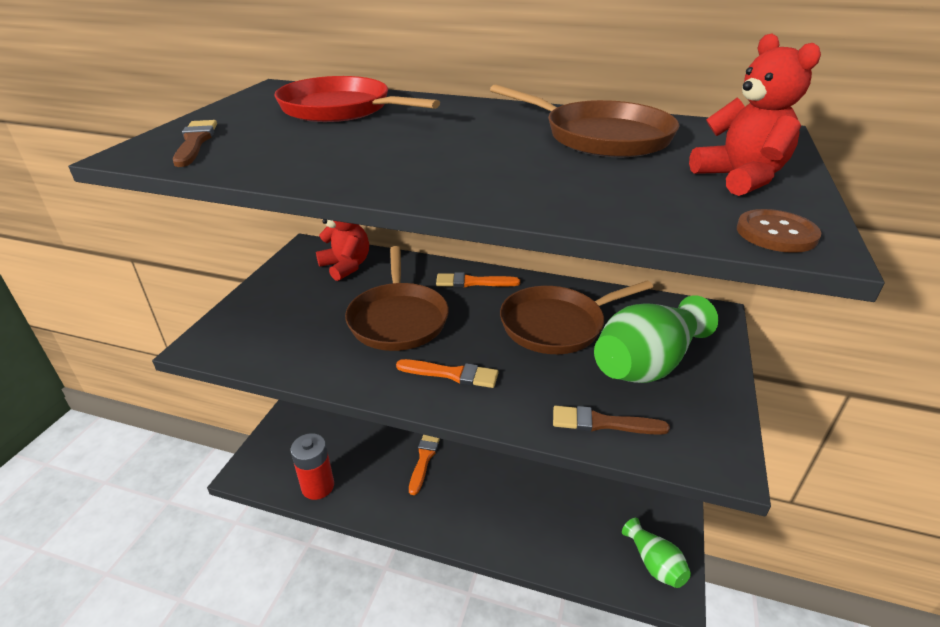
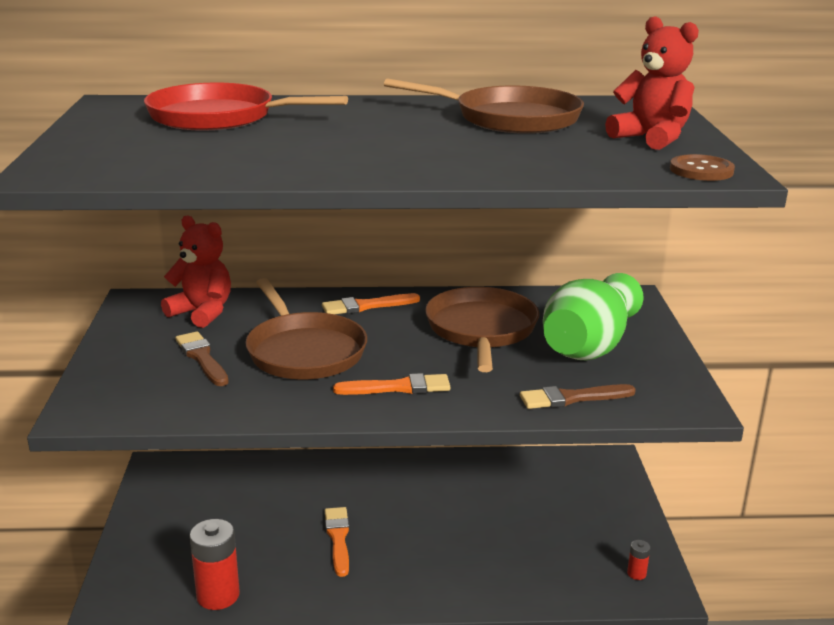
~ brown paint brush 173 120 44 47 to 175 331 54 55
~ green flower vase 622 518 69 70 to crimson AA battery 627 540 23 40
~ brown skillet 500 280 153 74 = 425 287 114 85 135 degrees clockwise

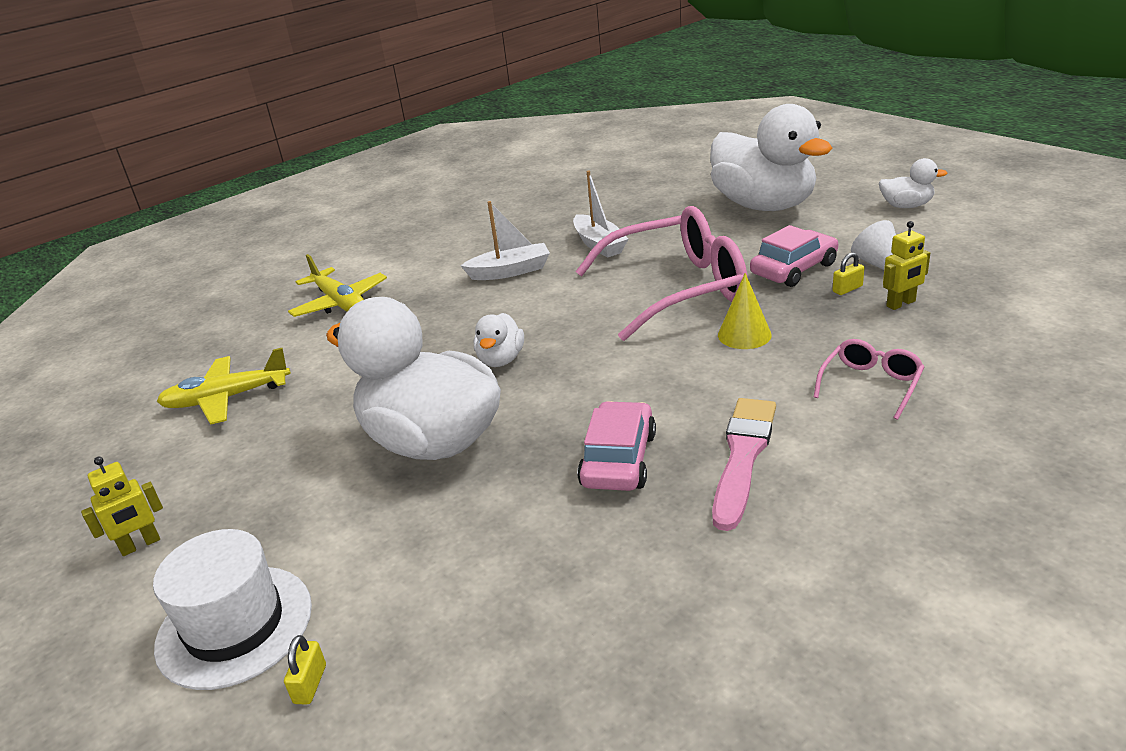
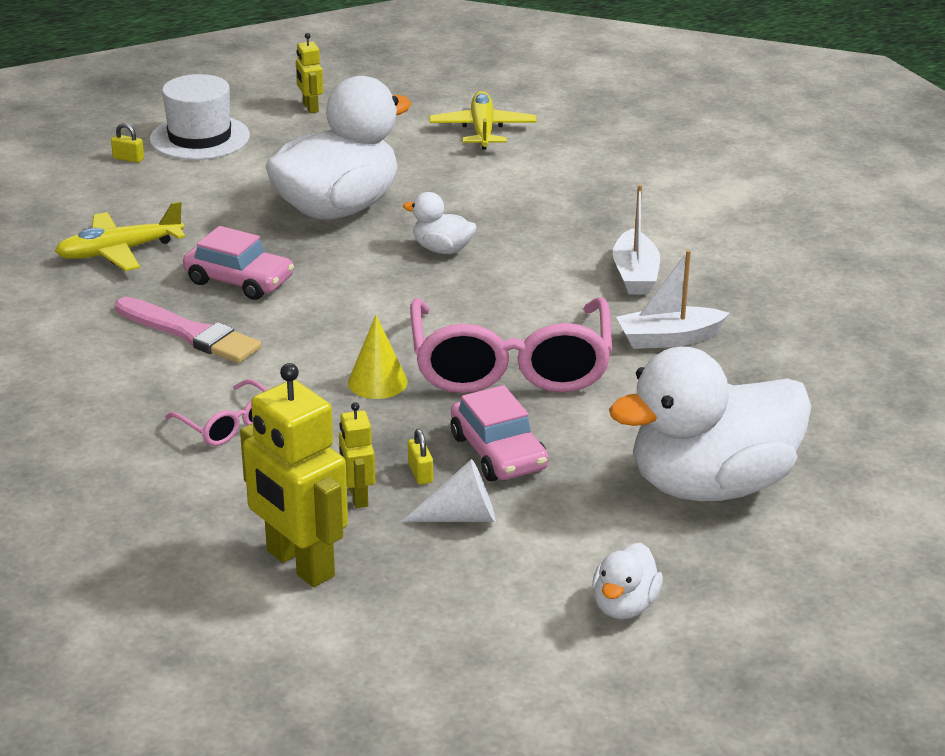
+ golden robot 240 363 108 224
~ golden toy plane 288 254 99 63 to 55 201 131 70

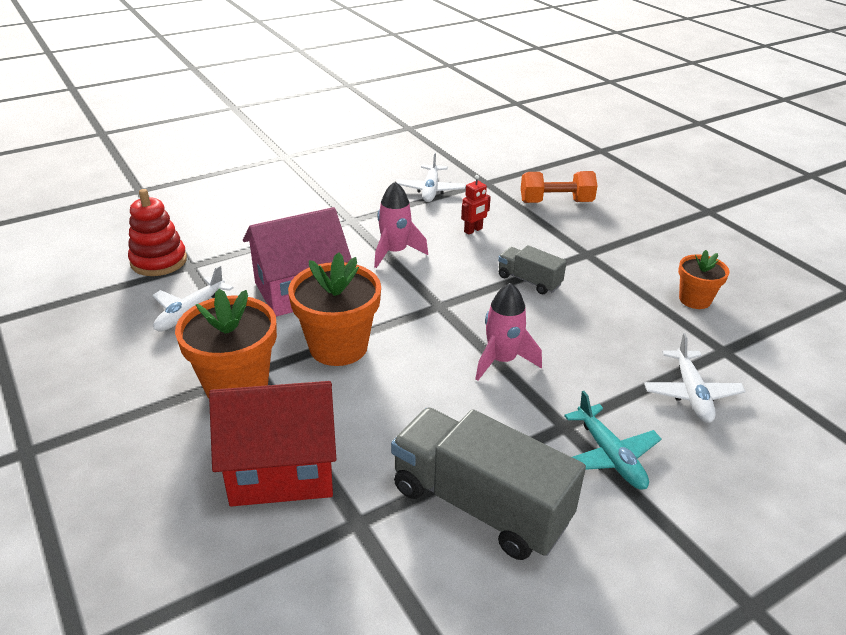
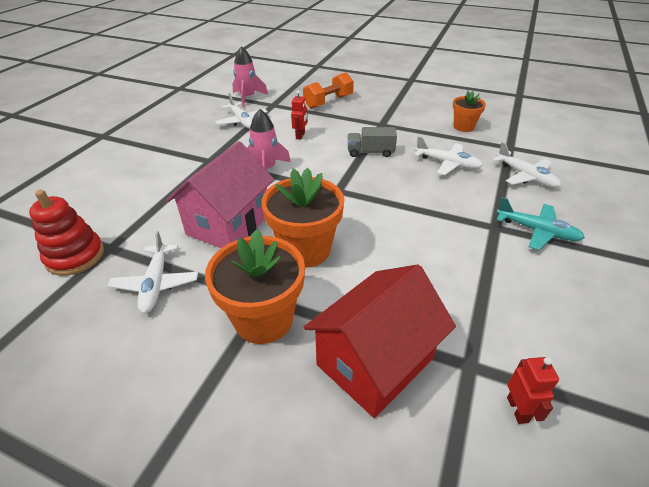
- ash-grey toy truck 391 408 195 152
+ pure white toy plane 414 136 69 39
+ crimson robot 507 357 52 67
~ rosy toy rocket 475 283 67 98 to 232 46 36 61

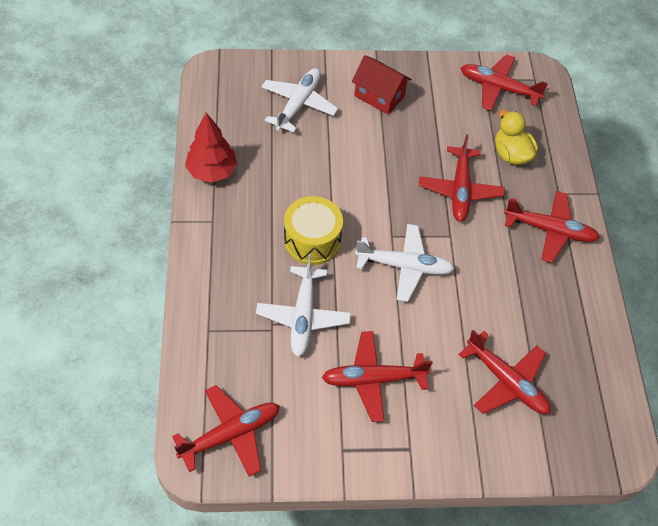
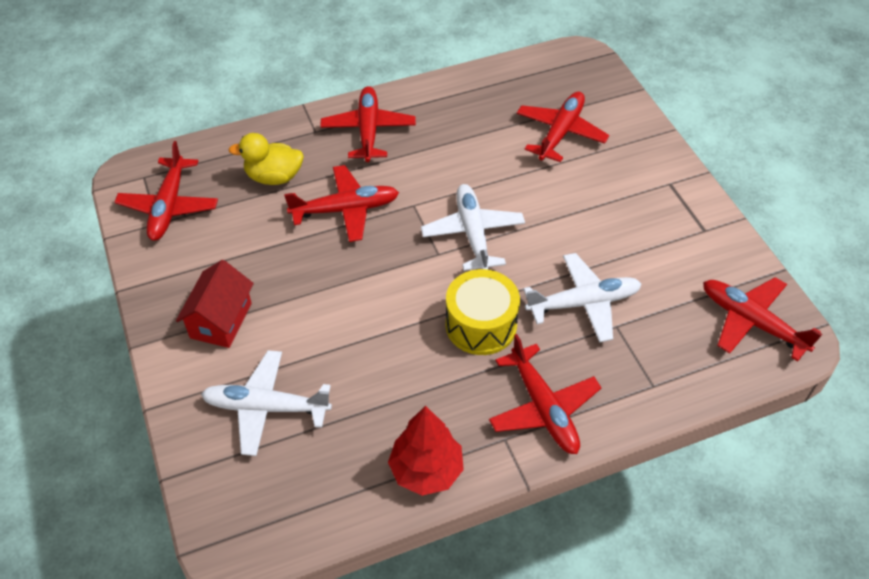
~ crimson toy plane 322 331 111 91 to 489 334 112 120
~ golden toy duck 495 110 43 55 = 228 133 76 52 45 degrees clockwise

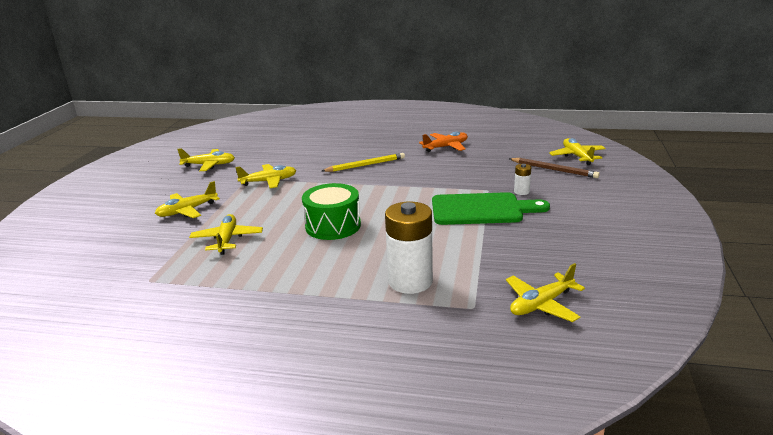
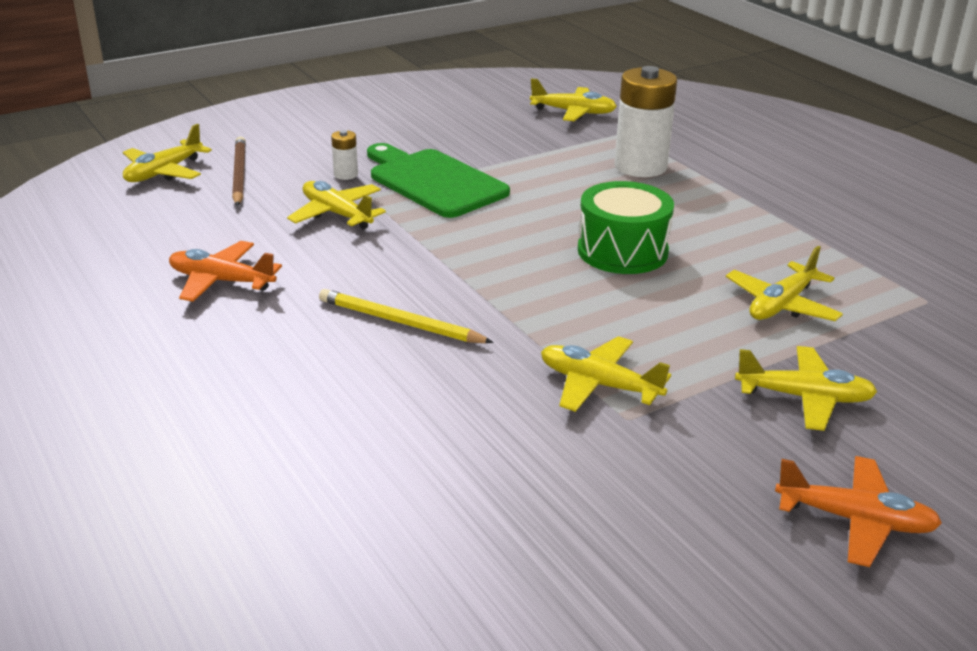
+ orange toy plane 775 456 167 111
~ golden toy plane 177 148 58 23 to 287 181 99 49

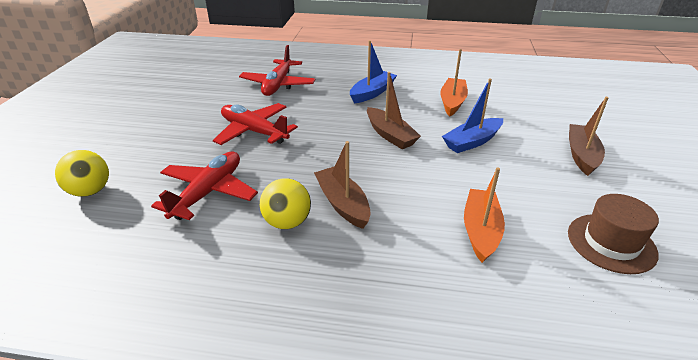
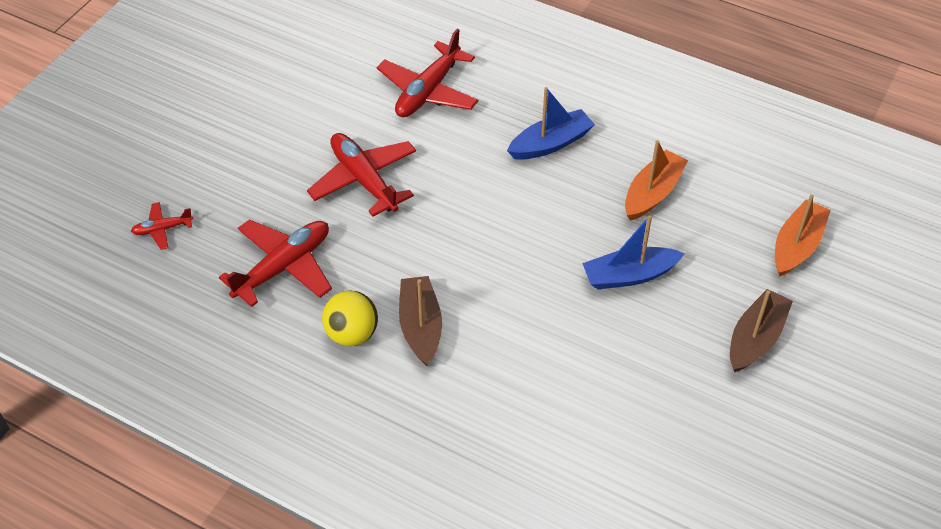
- brown toy boat 367 72 54 77
- brown top hat 568 194 91 80
~ orange toy boat 464 167 41 96 to 775 195 56 82
~ golden sphere 55 150 54 47 to crimson toy plane 131 202 62 48

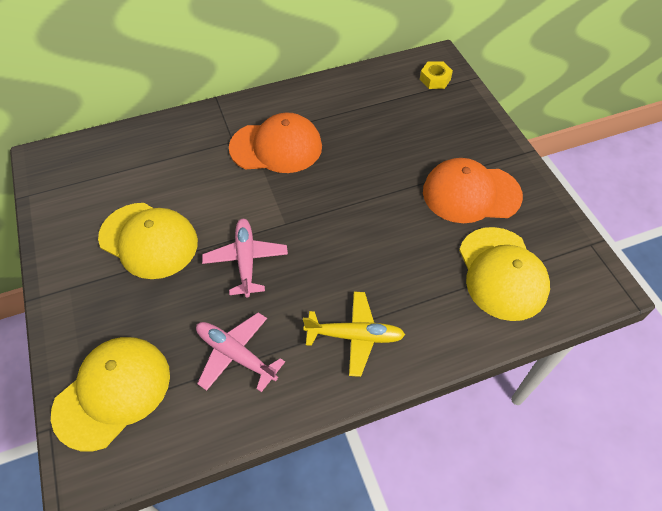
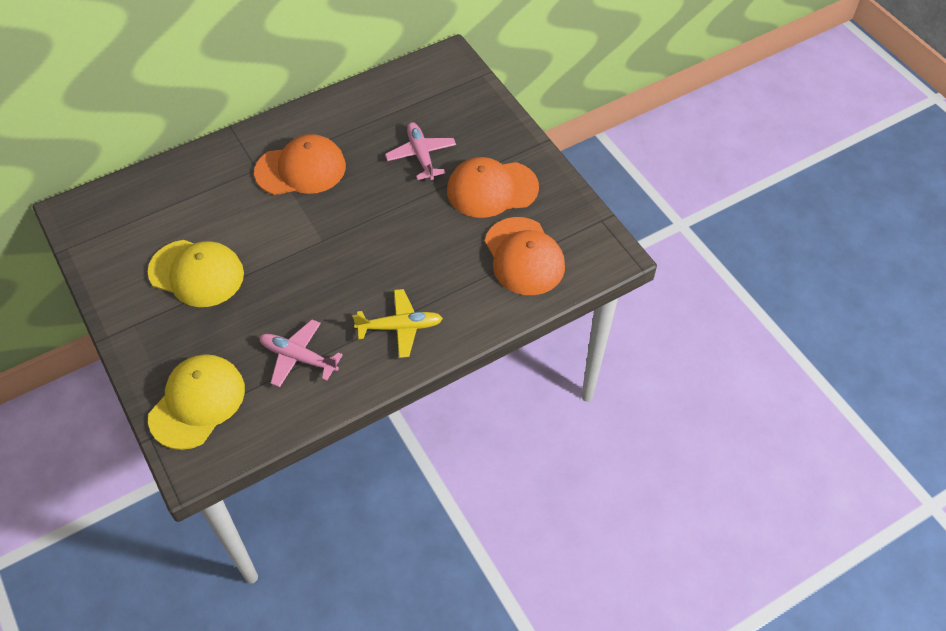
- golden hexagon nut 420 61 33 28
~ rosy toy plane 202 219 86 79 to 385 122 71 58
~ golden cap 459 227 91 94 to orange cap 485 217 80 78

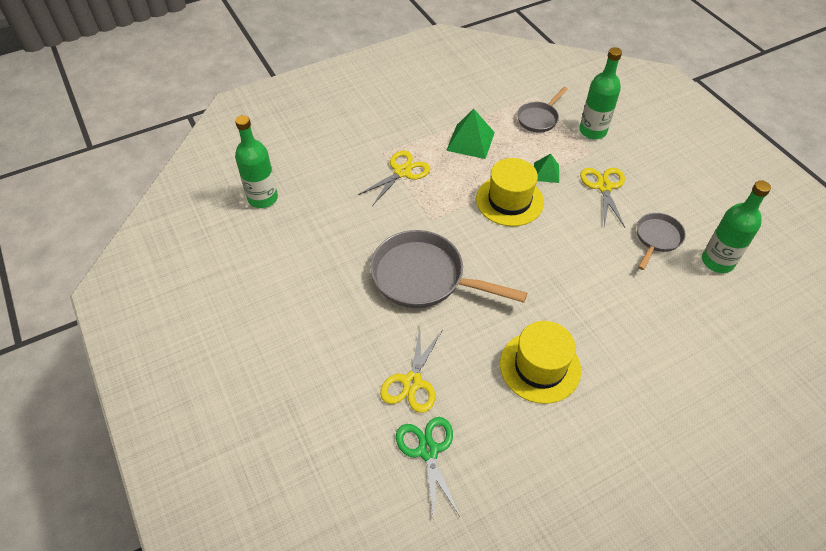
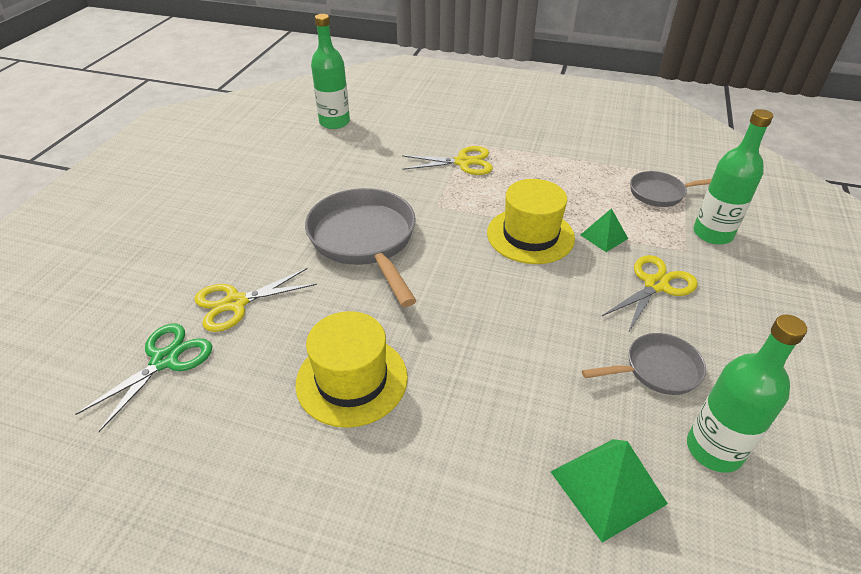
~ green pyramid shape 446 109 49 50 to 551 439 117 104

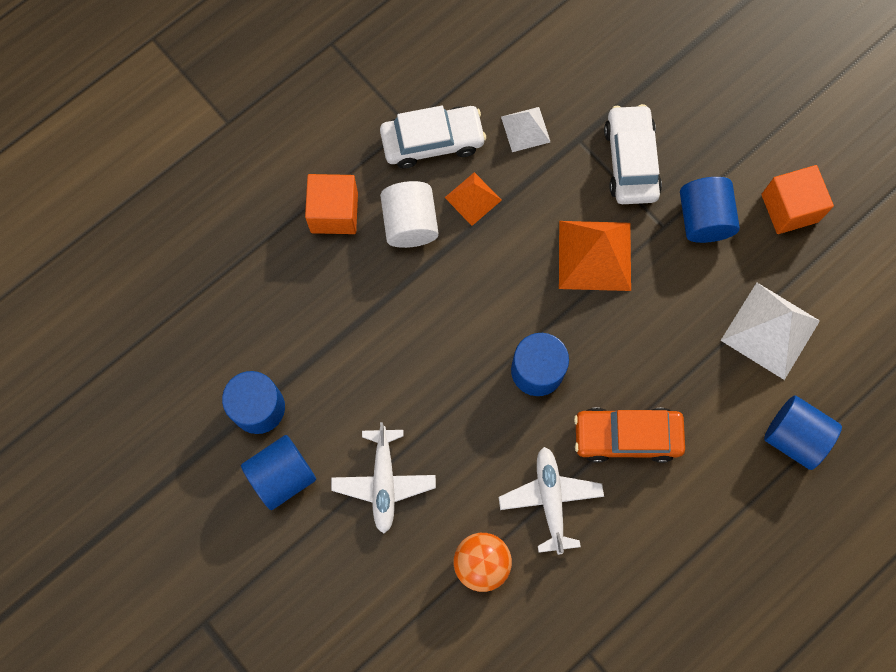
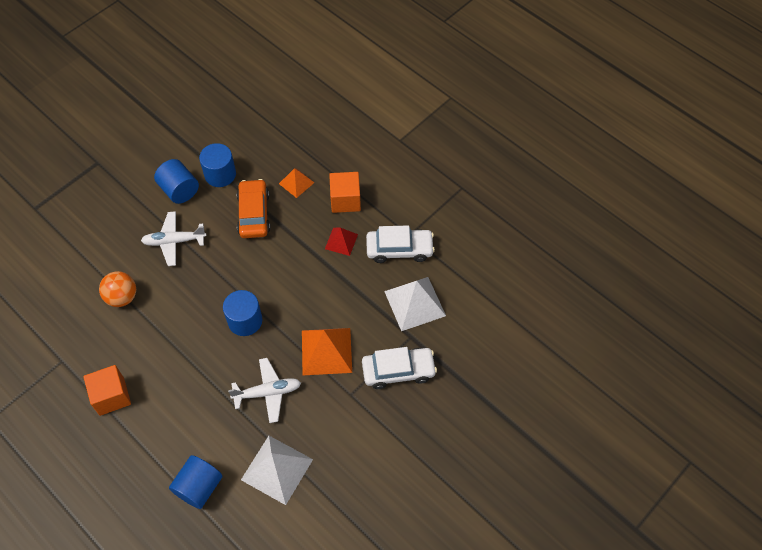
- blue solid cylinder 680 177 60 66
~ orange pyramid shape 445 172 57 54 to 279 168 35 30
~ pure white toy plane 499 447 105 108 to 228 358 73 65
~ orange toy car 574 407 111 56 to 237 179 33 59
~ orange block 761 165 73 69 to 83 365 48 51
~ pure white solid cylinder 380 181 59 67 to crimson pyramid shape 325 228 33 28
~ pure white toy car 380 106 106 62 = 366 225 69 38 75 degrees counterclockwise
~ pure white pyramid shape 501 107 49 45 = 384 277 62 54 x1.74

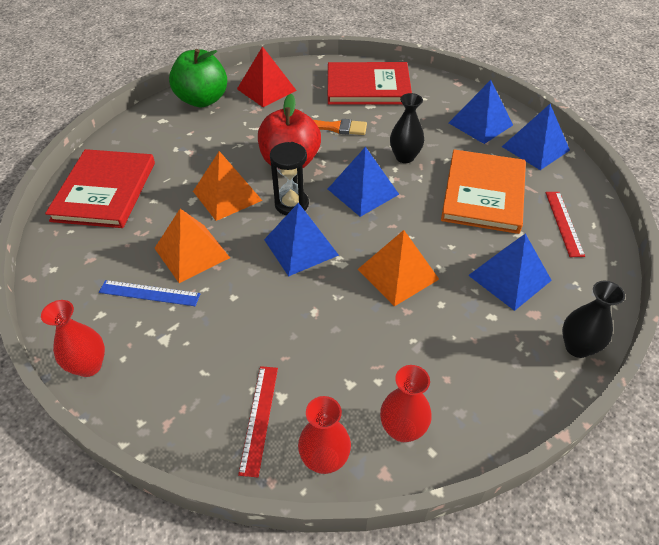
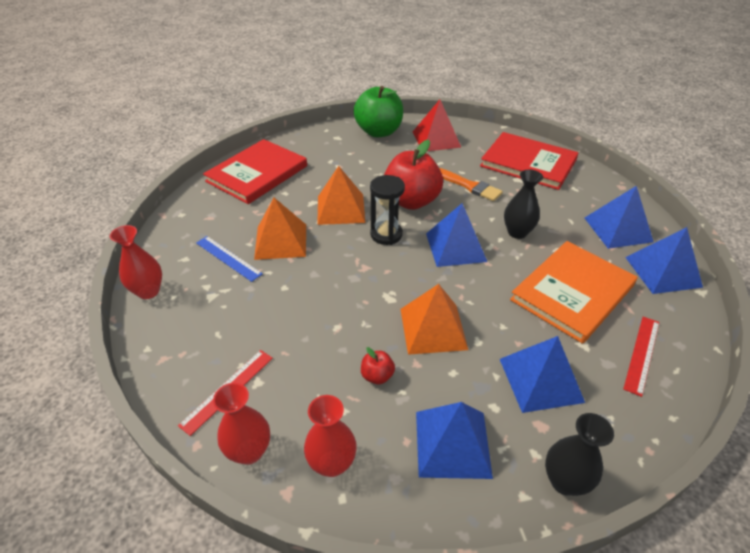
+ crimson apple 361 347 34 37
~ blue pyramid shape 264 203 75 73 to 416 402 77 77

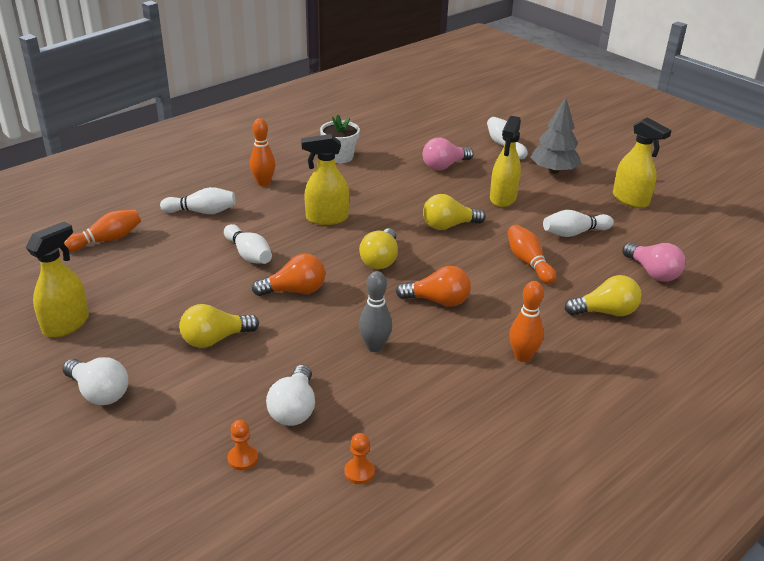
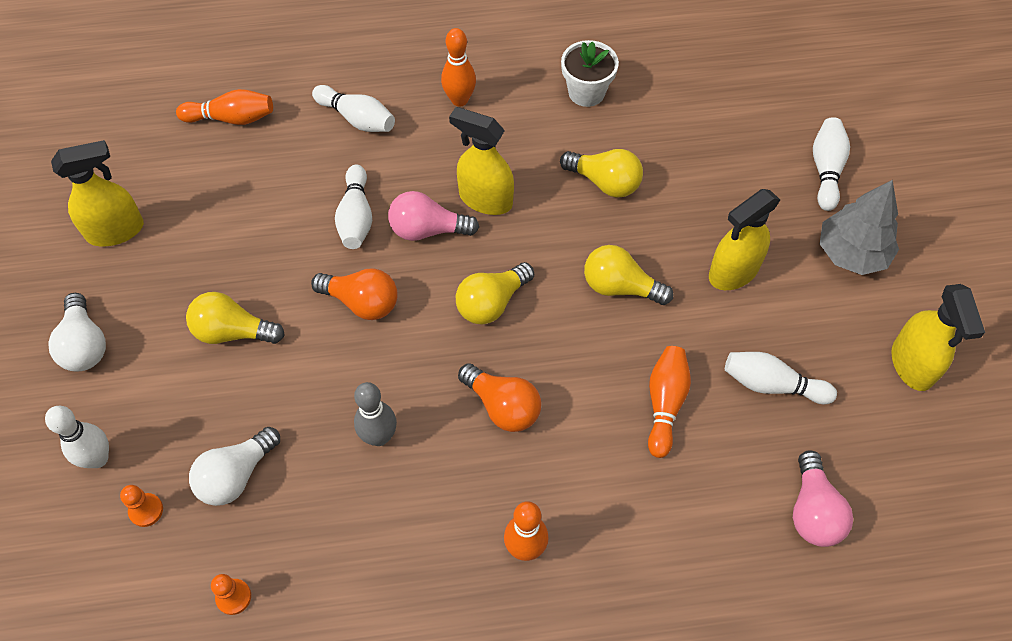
+ pure white skittle 45 406 64 62
~ rosy light bulb 422 138 51 32 to 388 191 91 50
~ golden light bulb 565 275 77 41 to 560 149 83 49

